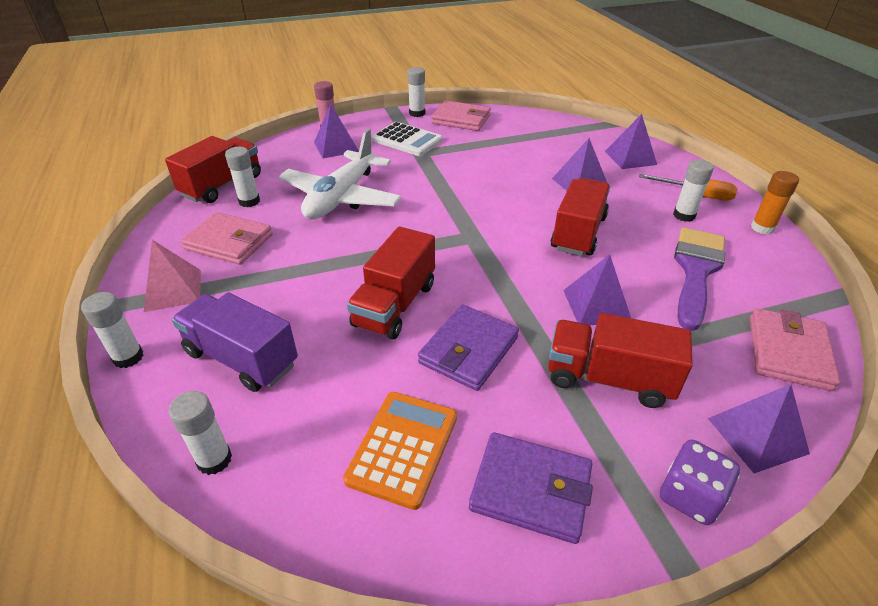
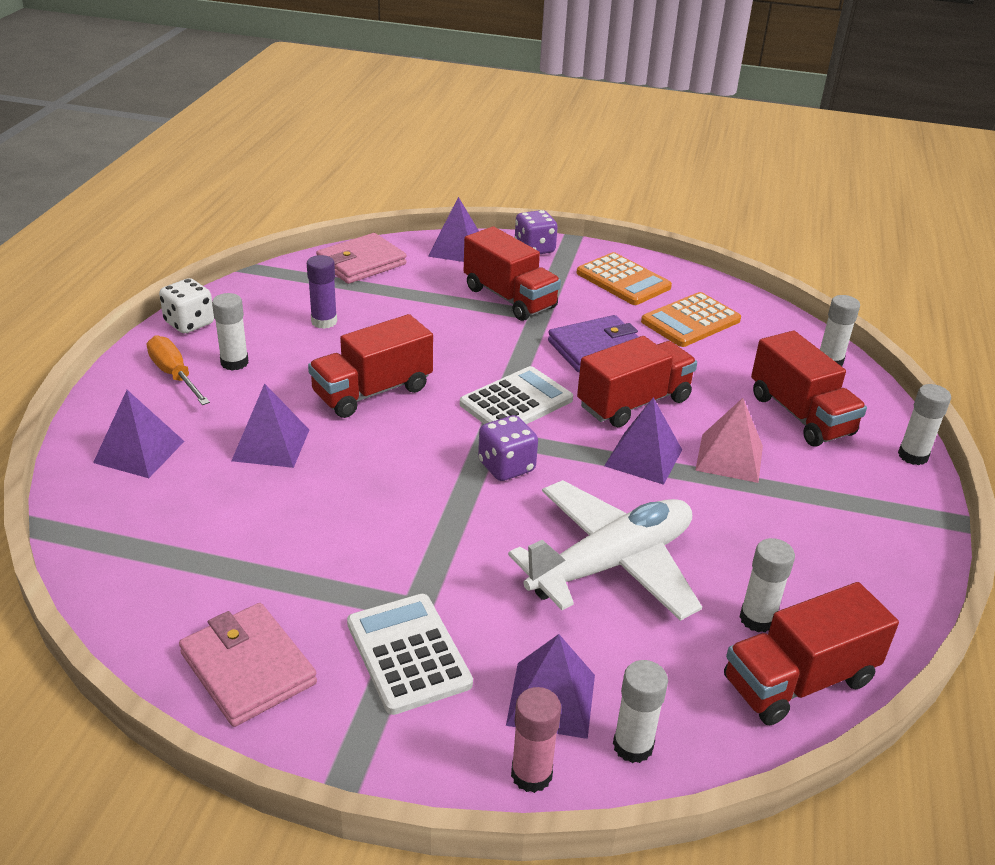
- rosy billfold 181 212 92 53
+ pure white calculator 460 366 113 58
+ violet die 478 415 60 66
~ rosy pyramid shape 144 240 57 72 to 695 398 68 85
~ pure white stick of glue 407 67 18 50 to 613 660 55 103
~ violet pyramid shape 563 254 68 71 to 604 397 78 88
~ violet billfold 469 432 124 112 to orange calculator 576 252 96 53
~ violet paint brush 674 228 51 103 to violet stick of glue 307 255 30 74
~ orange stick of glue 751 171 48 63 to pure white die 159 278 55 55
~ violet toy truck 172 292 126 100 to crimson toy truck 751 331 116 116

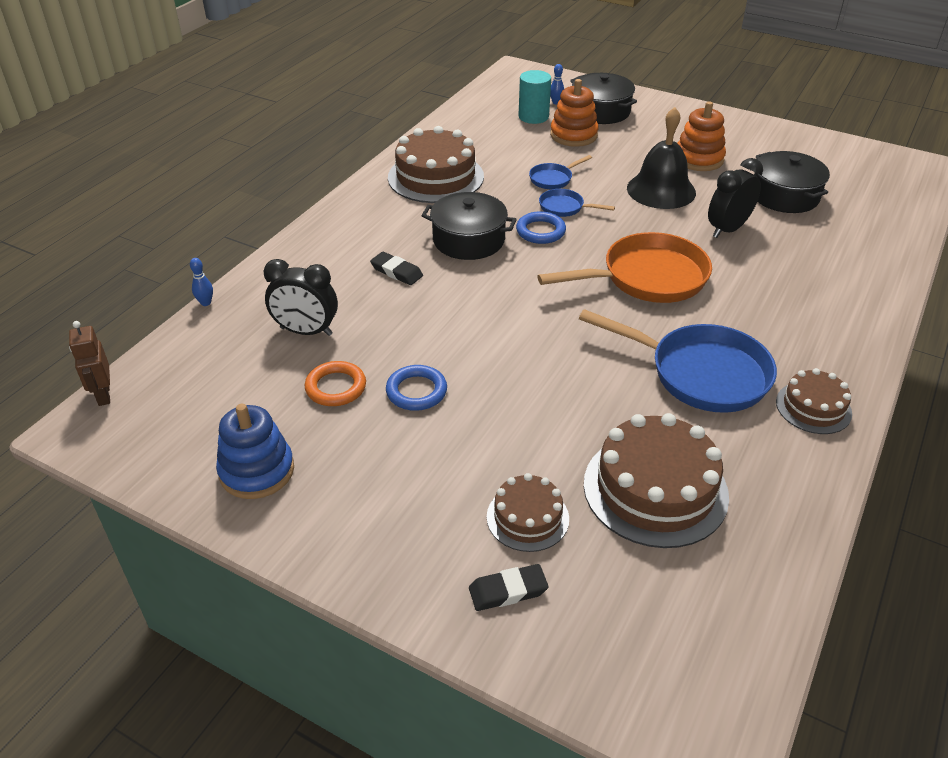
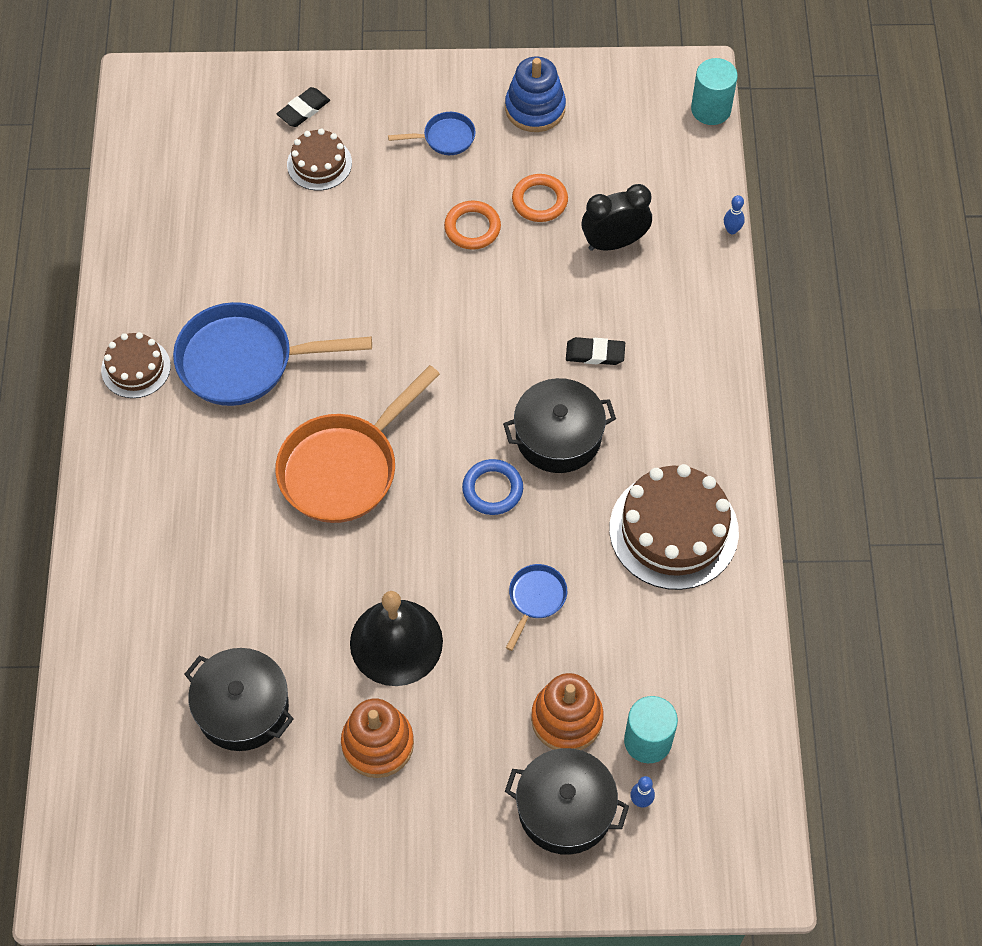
- brown cake 584 413 145 135
- ebony clock 708 158 55 80
~ blue skillet 539 189 76 28 to 388 112 88 43
~ brown robot 69 321 41 85 to teal solid cylinder 691 58 47 67
~ blue torus 386 365 61 46 to orange torus 444 200 57 50

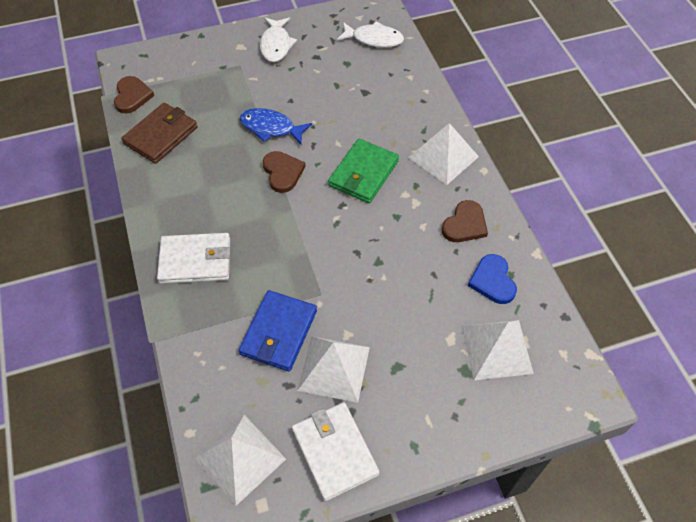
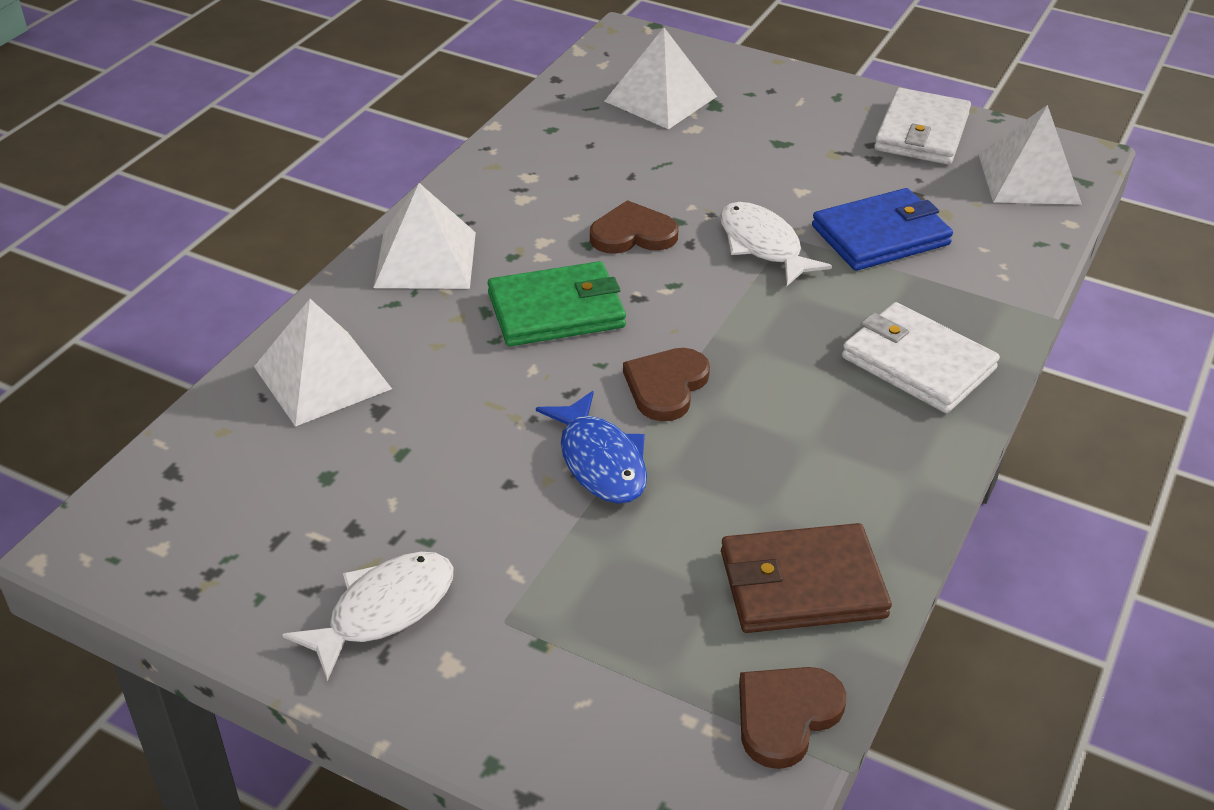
- blue heart shape 468 254 49 50
~ pure white pyramid shape 297 336 73 67 to 254 299 138 128
~ pure white fish 337 22 67 26 to 720 202 112 84
~ brown heart shape 442 200 46 42 to 590 200 89 54

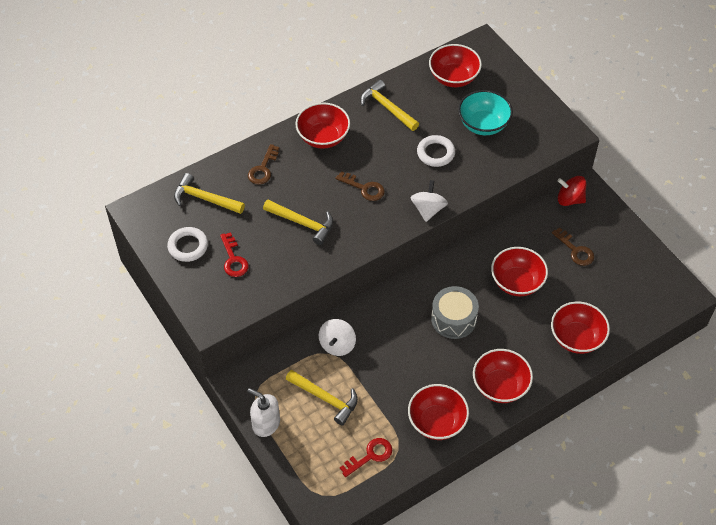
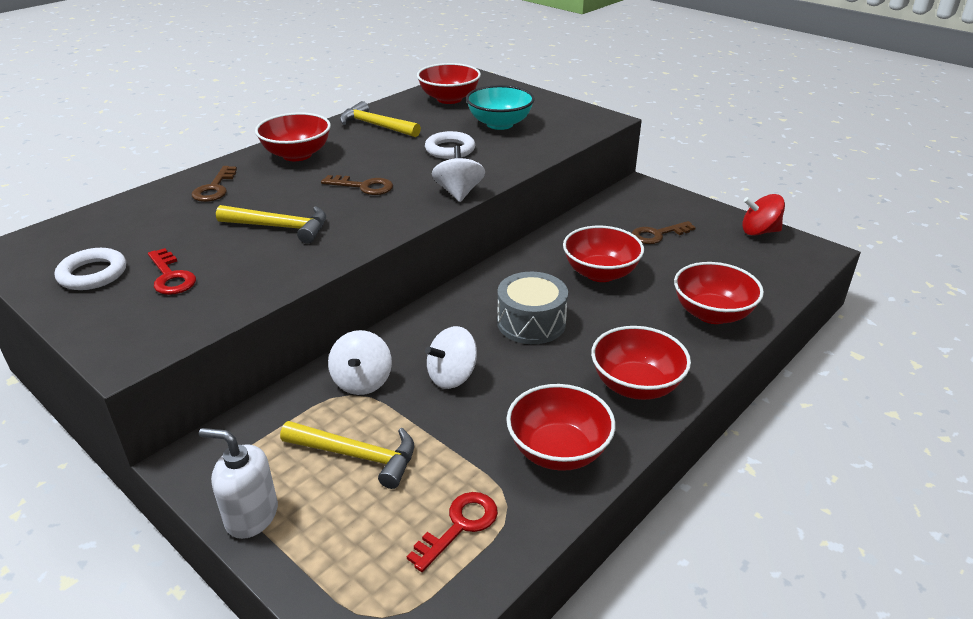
- golden carpenter's hammer 174 173 71 41
+ pure white toy top 425 326 52 63
~ crimson toy top 558 176 28 30 to 742 194 43 42
~ brown door key 552 227 42 39 = 632 221 64 23 120 degrees clockwise

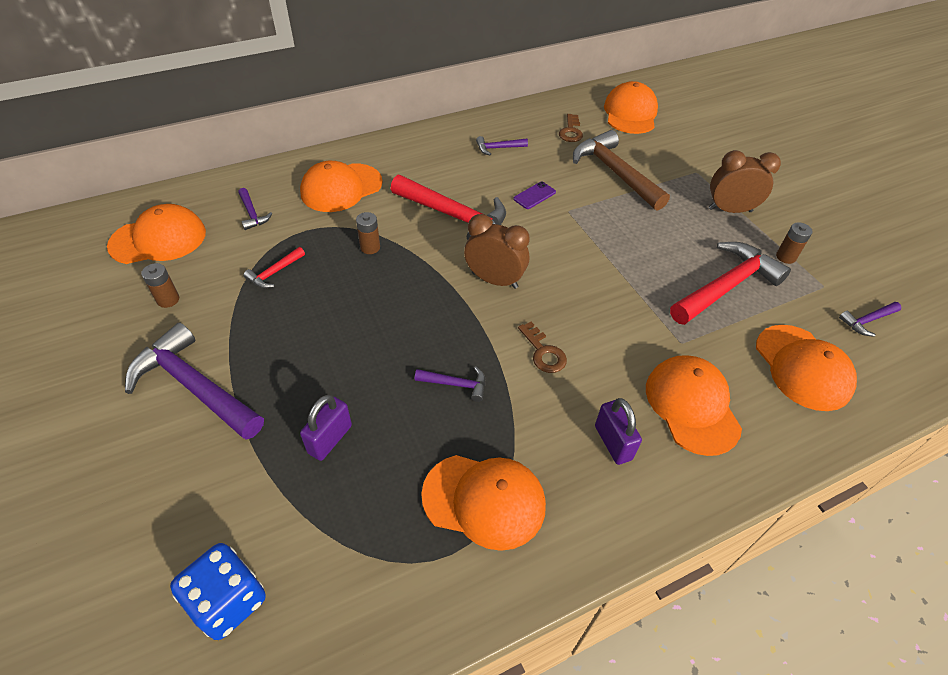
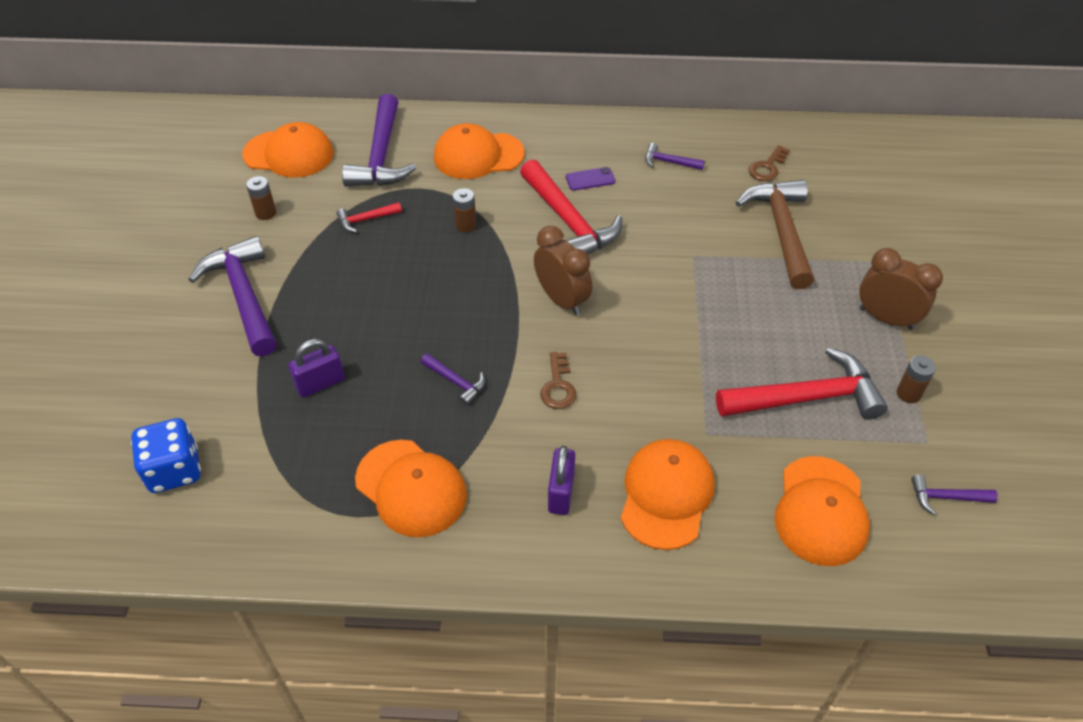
- orange cap 604 81 54 53
~ violet mobile phone 513 182 43 27 to 566 167 49 24
~ violet carpenter's hammer 238 188 34 42 = 342 94 74 93 x2.18

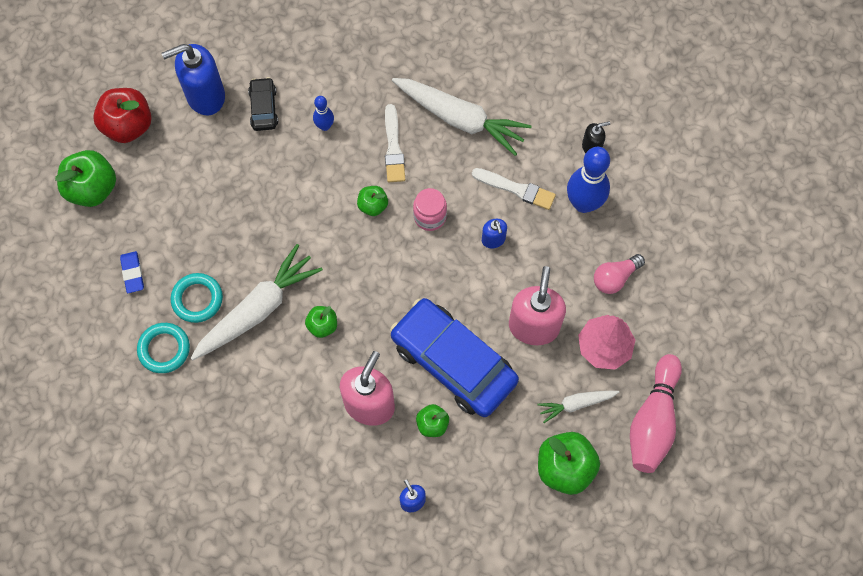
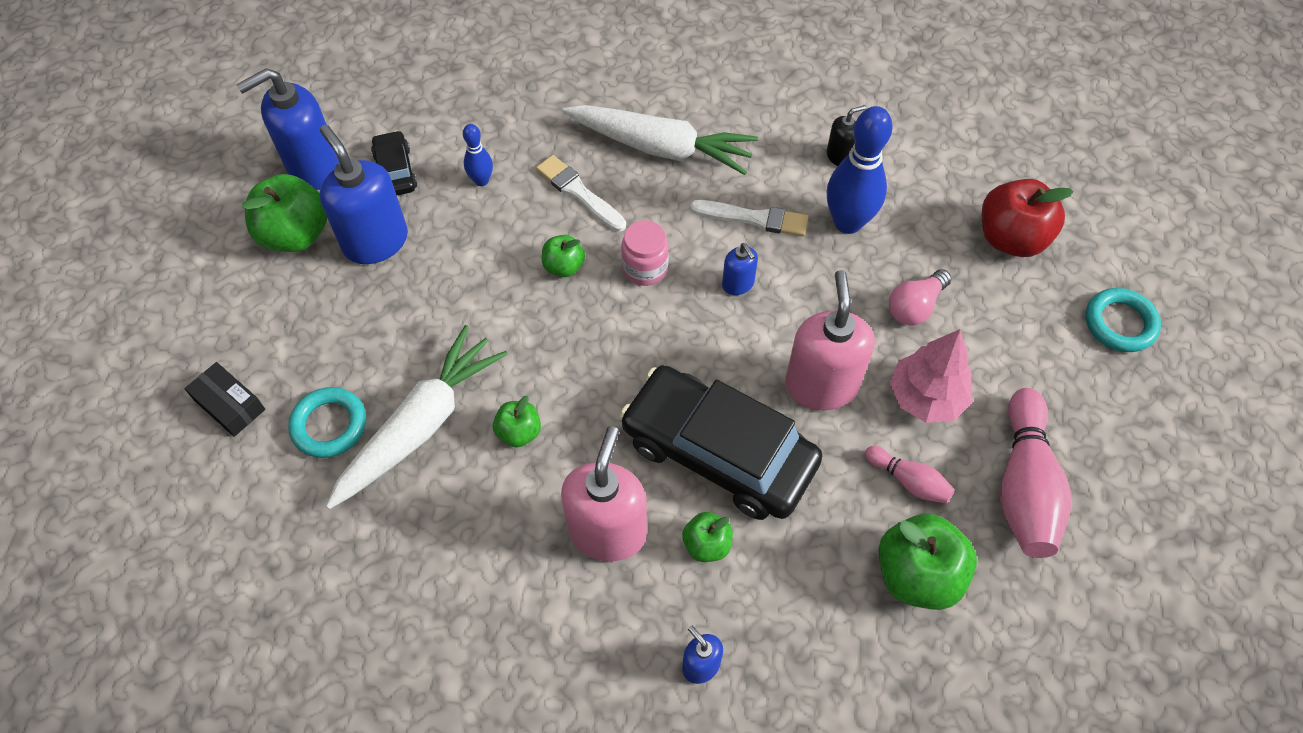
+ blue soap pump 320 125 88 139
~ green apple 55 150 61 57 to 242 174 85 78
~ crimson apple 93 88 59 55 to 982 179 91 78
~ teal torus 137 323 53 50 to 1086 288 75 64
~ blue eraser 120 251 24 42 to ebony package 185 362 80 75
~ pure white toy carrot 537 391 82 32 to rosy skittle 865 446 90 58
~ blue toy car 390 298 129 119 to ebony toy car 620 365 202 155
~ pure white paint brush 385 104 20 78 = 536 155 90 77 150 degrees clockwise

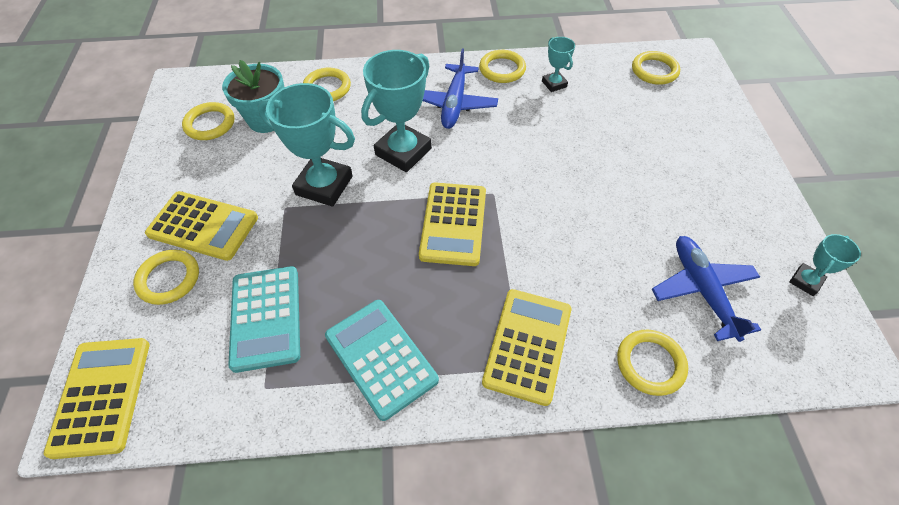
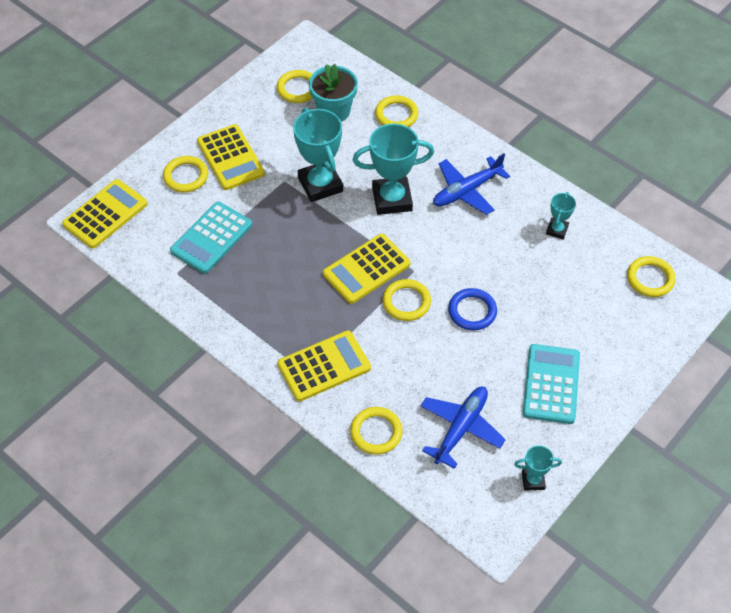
+ blue torus 448 288 49 42
~ teal calculator 325 300 114 121 to 523 344 57 80
~ golden torus 479 50 47 33 to 383 279 48 42

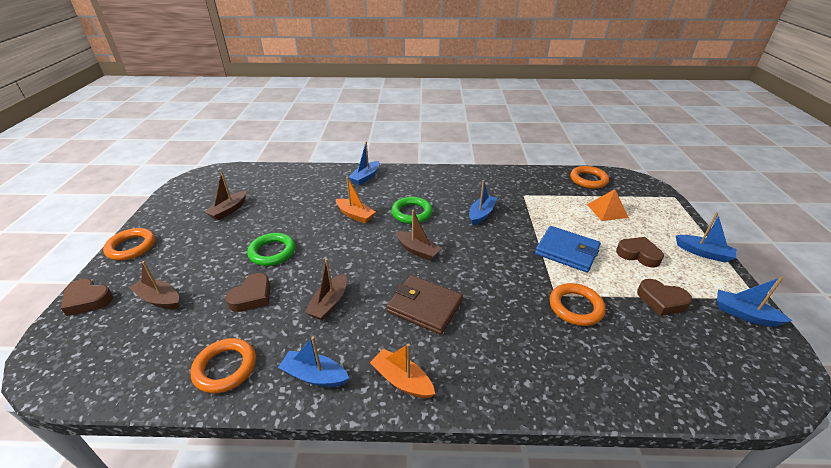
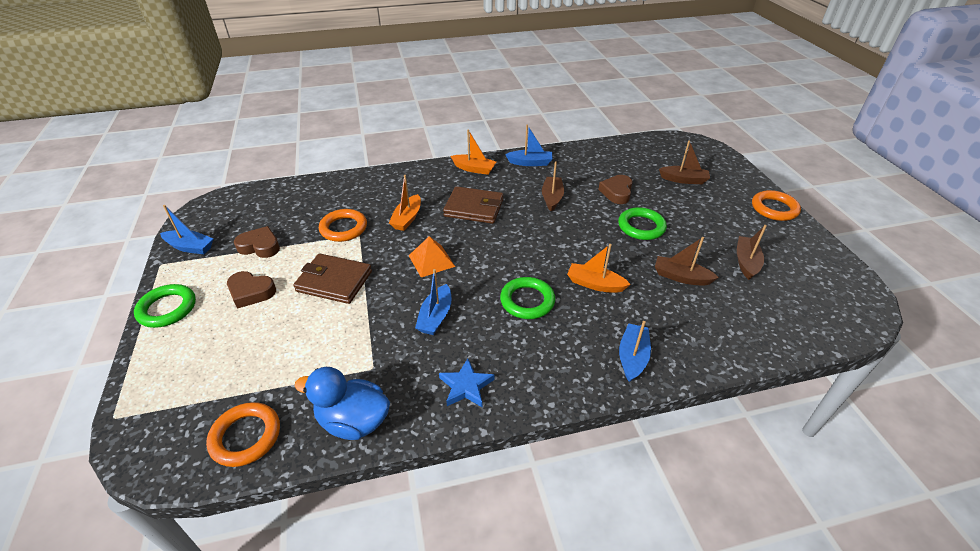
- brown heart shape 61 279 52 37
- orange torus 190 338 66 55
+ blue toy duck 295 367 95 73
+ orange toy boat 389 175 32 56
+ blue star 439 358 56 49
~ brown toy boat 396 210 46 51 to 655 237 64 49
~ orange pyramid shape 587 189 42 32 to 409 236 46 41
~ blue toy boat 676 212 61 50 to green torus 134 284 62 44
~ blue billfold 535 226 66 46 to brown billfold 293 254 79 50

